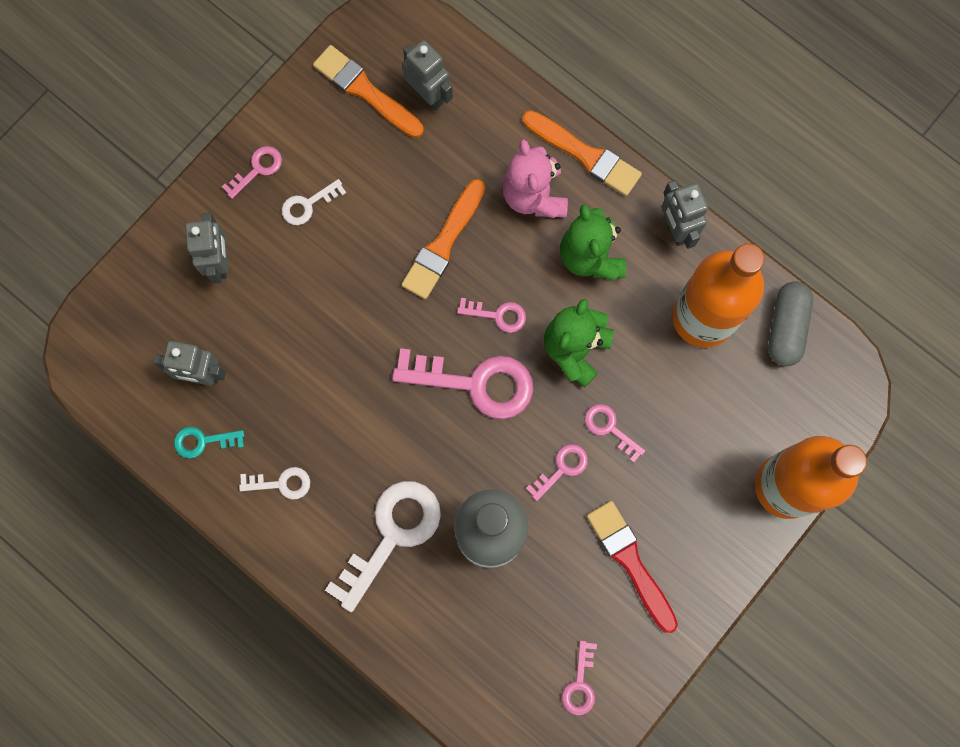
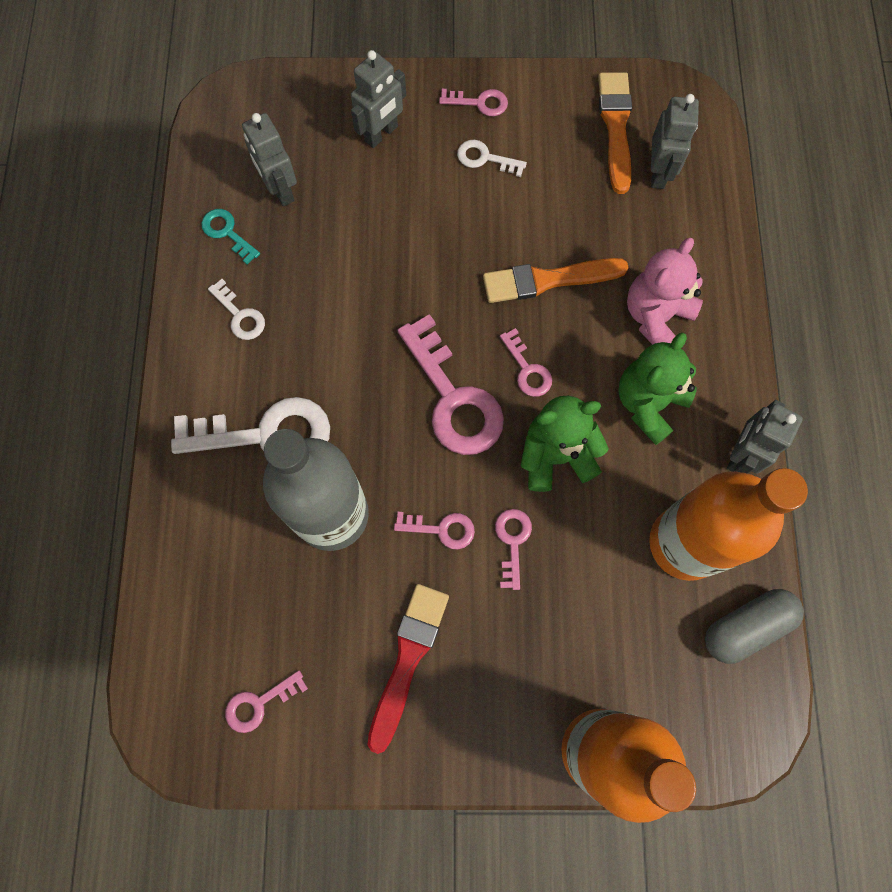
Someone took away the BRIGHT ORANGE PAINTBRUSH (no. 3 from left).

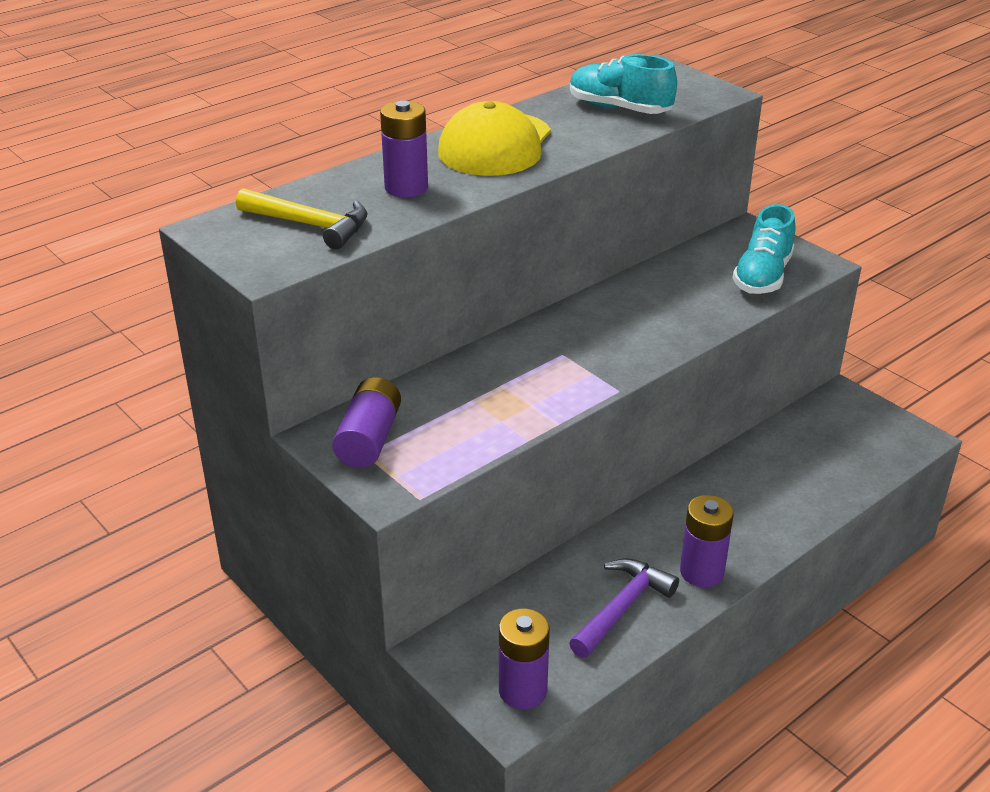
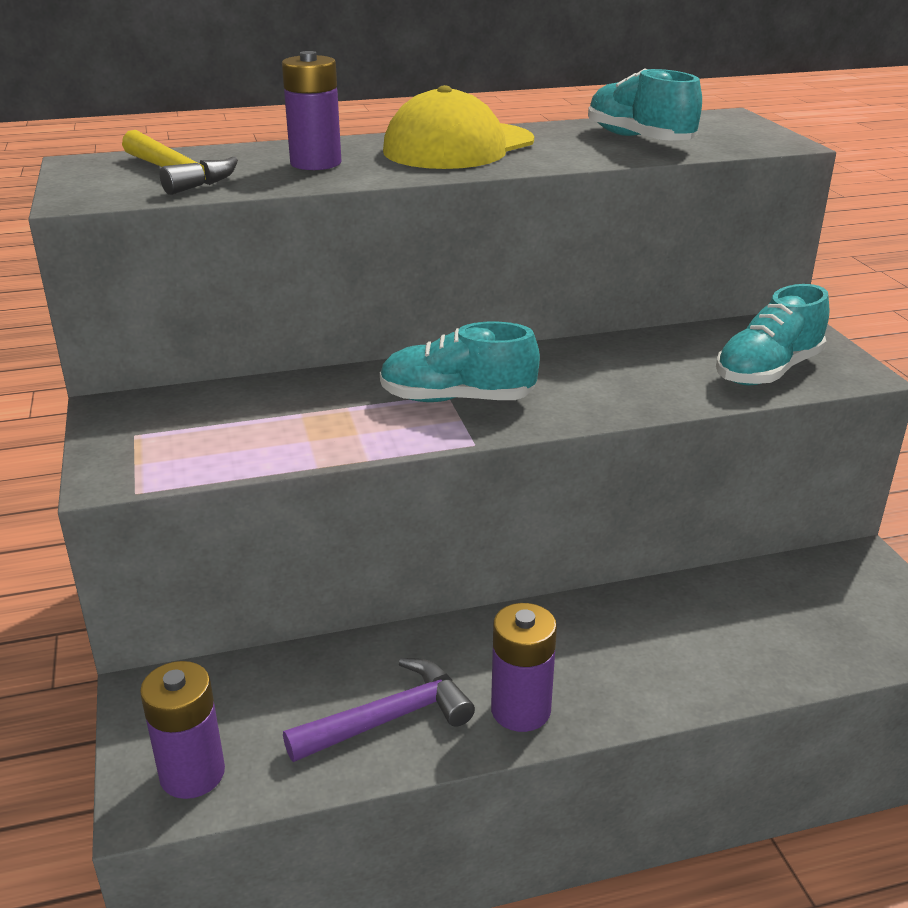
Someone took away the VIOLET AA BATTERY (no. 1 from left).
Someone put down the TEAL SHOE (no. 1 from left).

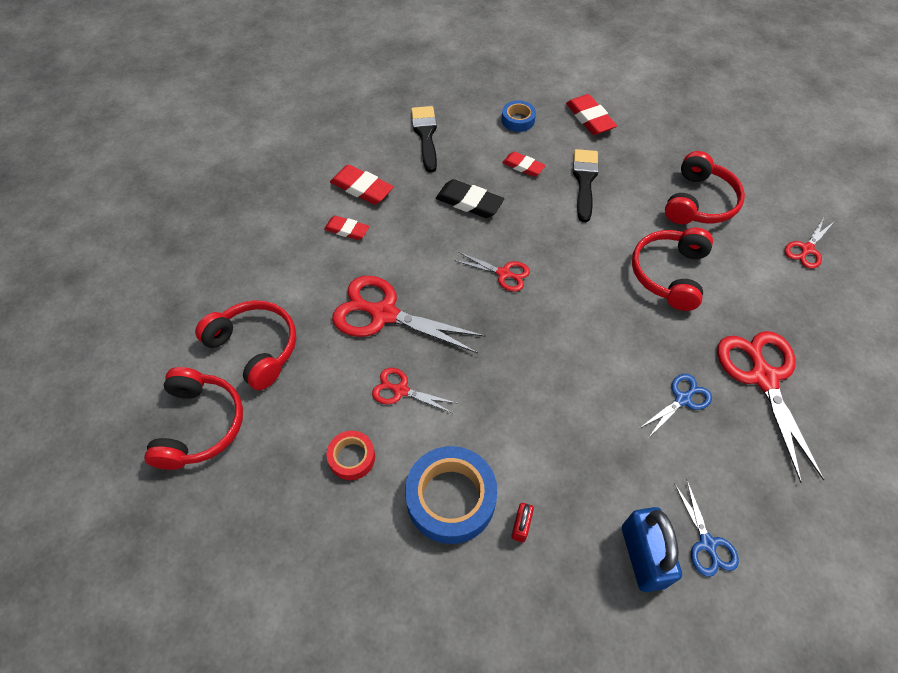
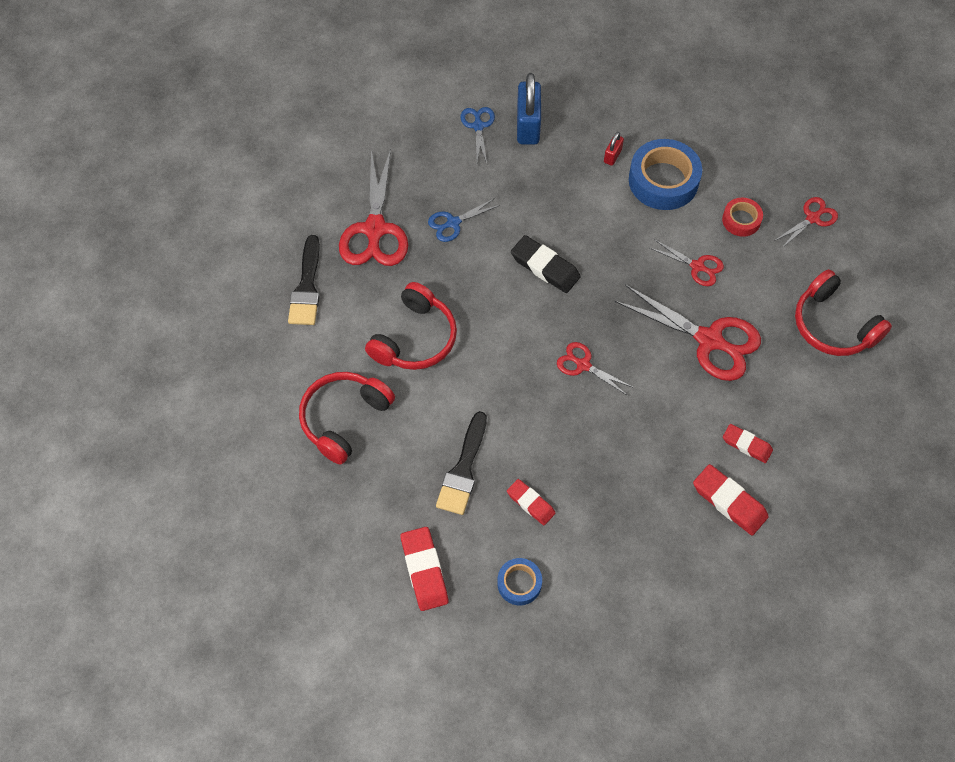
Someone took away the SCARLET HEADPHONES (no. 1 from left).
Someone carried the JET-BLACK PAINTBRUSH (no. 1 from left).
Someone carried the JET-BLACK ERASER.
Someone carried the SCARLET PAIR OF SCISSORS (no. 5 from left).

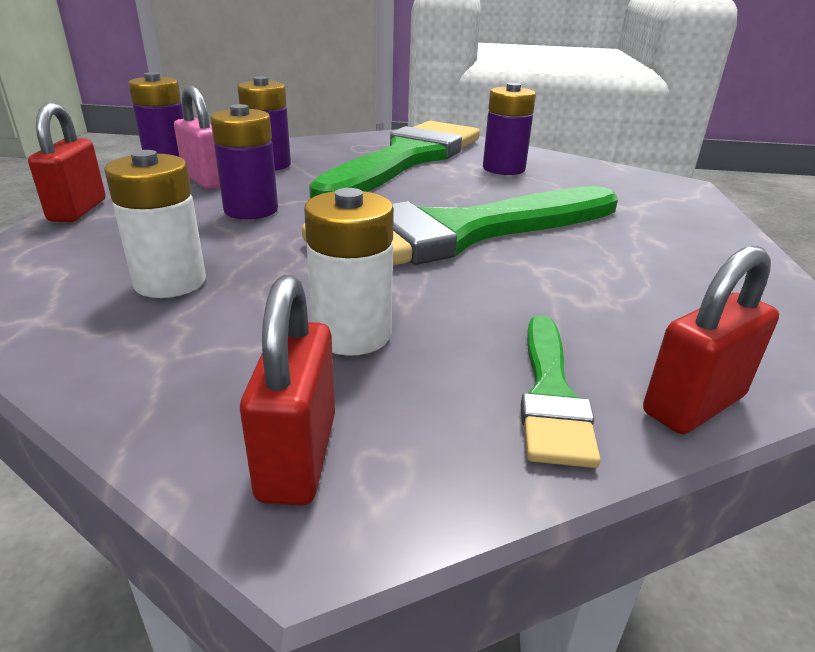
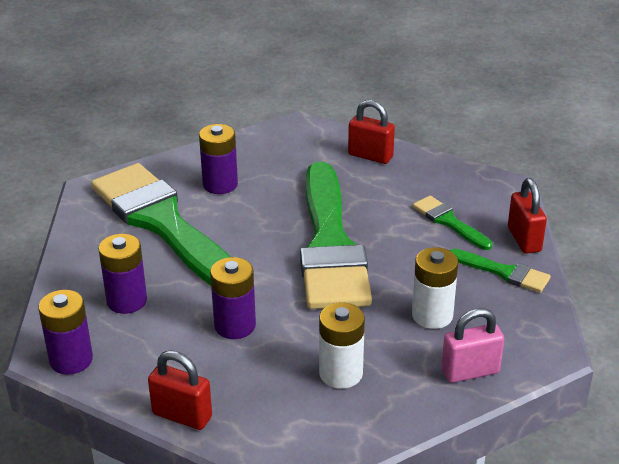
Someone put down the GREEN PAINTBRUSH (no. 3 from left).
Someone carried the ROSY PADLOCK.
Someone carried the SCARLET PADLOCK (no. 2 from left).

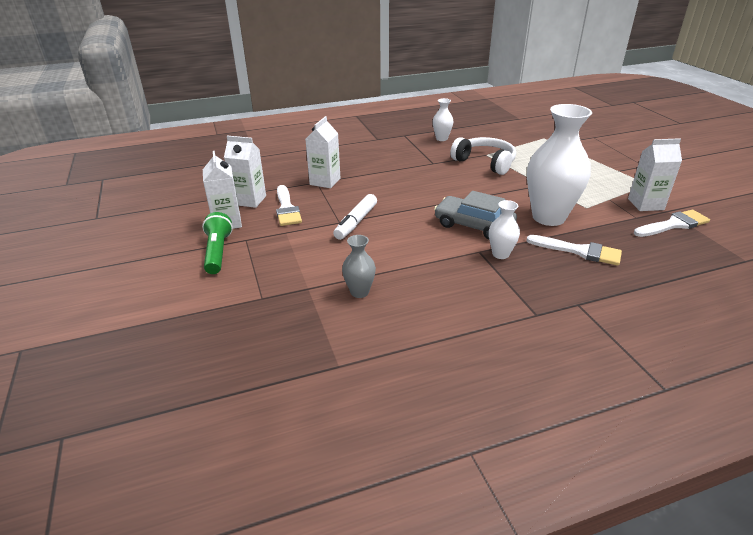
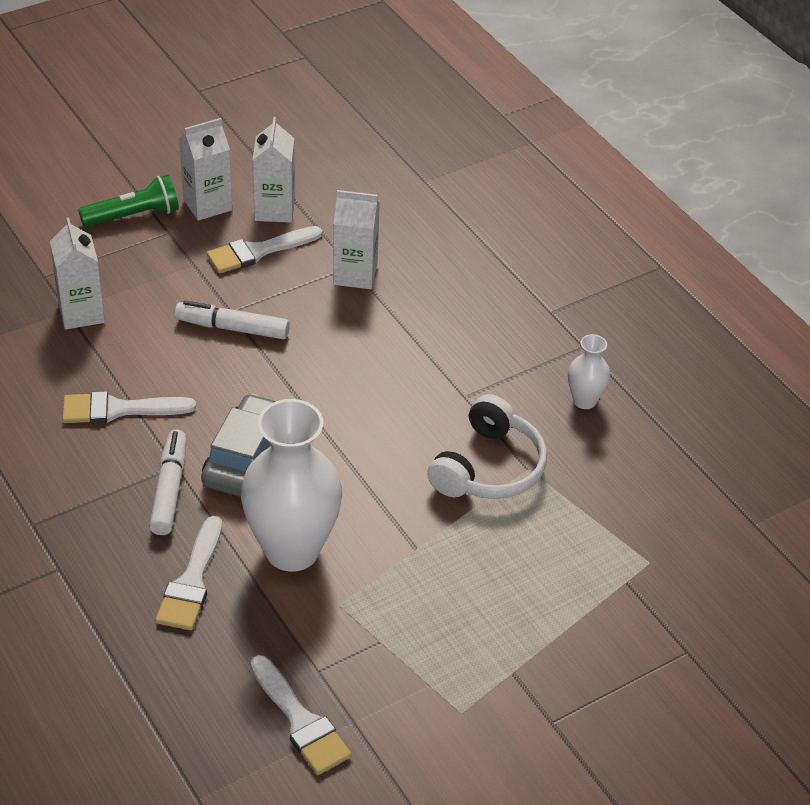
Someone took away the GRAY VASE.
Someone put down the PURE WHITE PAINTBRUSH (no. 1 from left).
Someone carried the PURE WHITE JUICE CARTON (no. 4 from left in the first image).
Someone swapped the PURE WHITE VASE (no. 2 from left) for the PURE WHITE MARKER (no. 1 from left).

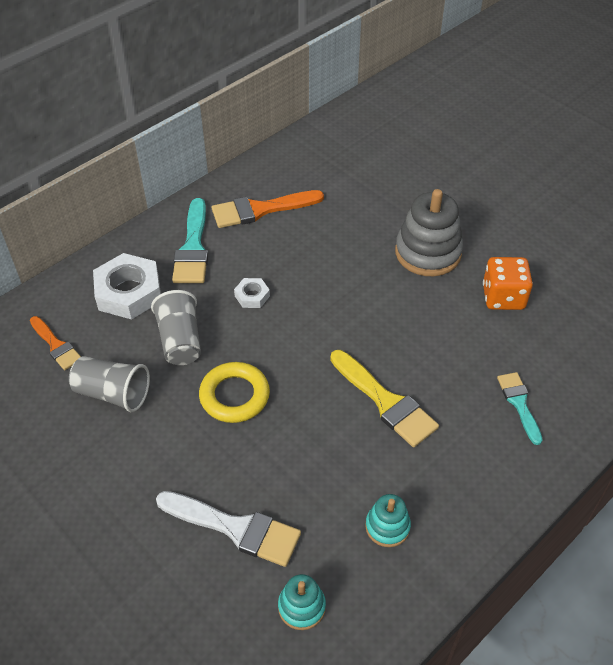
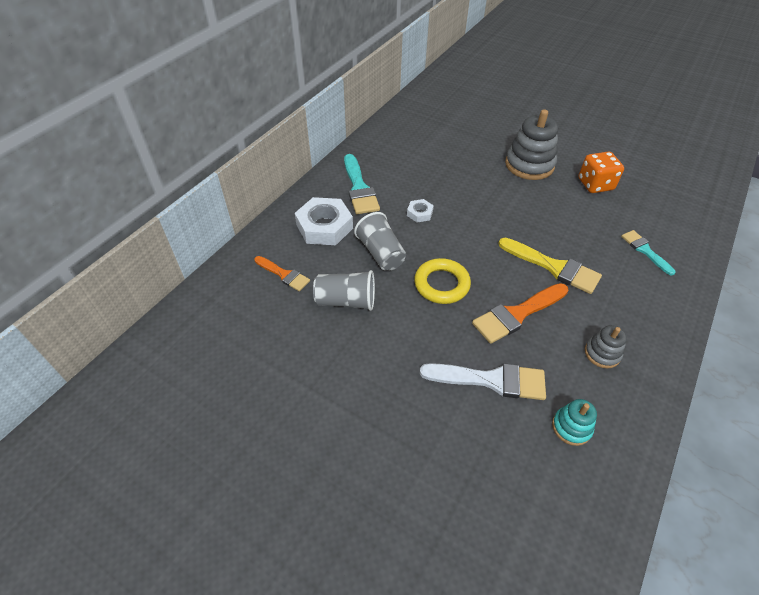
Someone carried the BRIGHT ORANGE PAINTBRUSH (no. 2 from left).
Someone repainted the TEAL STACKING RINGS (no. 2 from left), which became the GRAY STACKING RINGS (no. 2 from left).

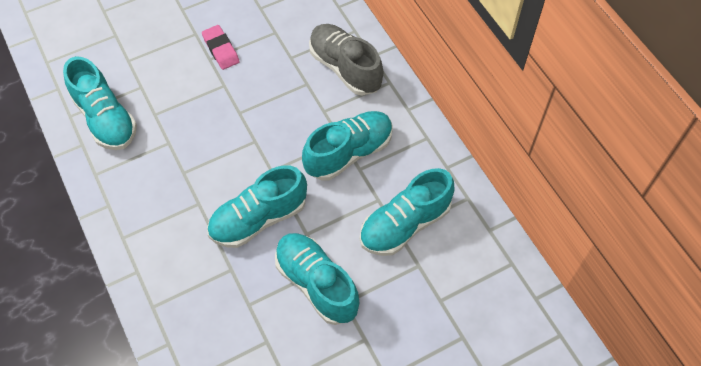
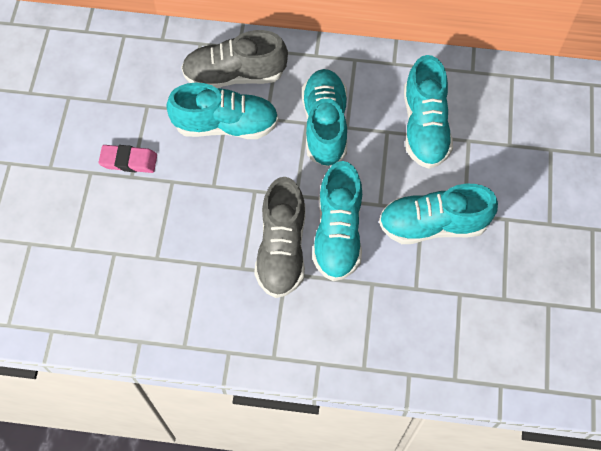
Someone put down the GRAY SHOE (no. 2 from left).
Someone carried the TEAL SHOE (no. 1 from left).

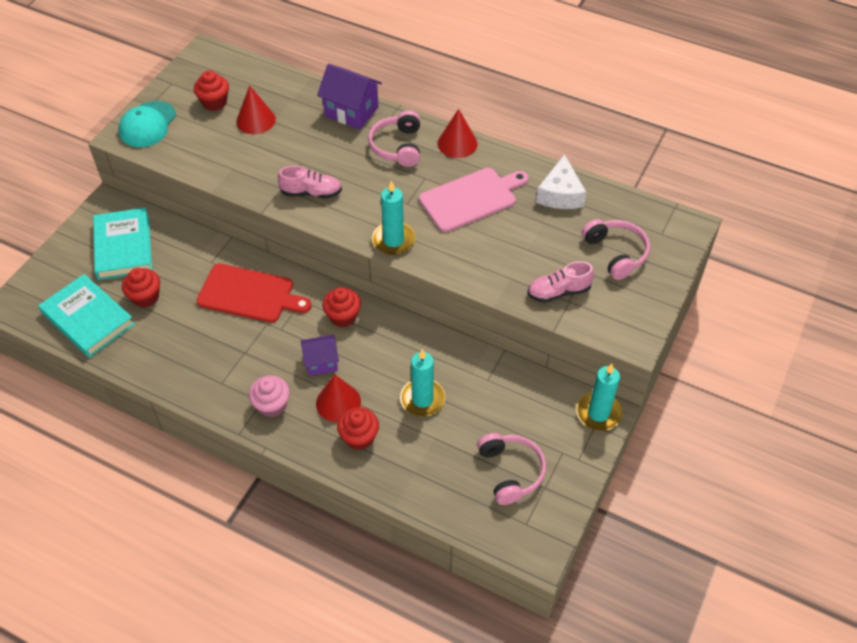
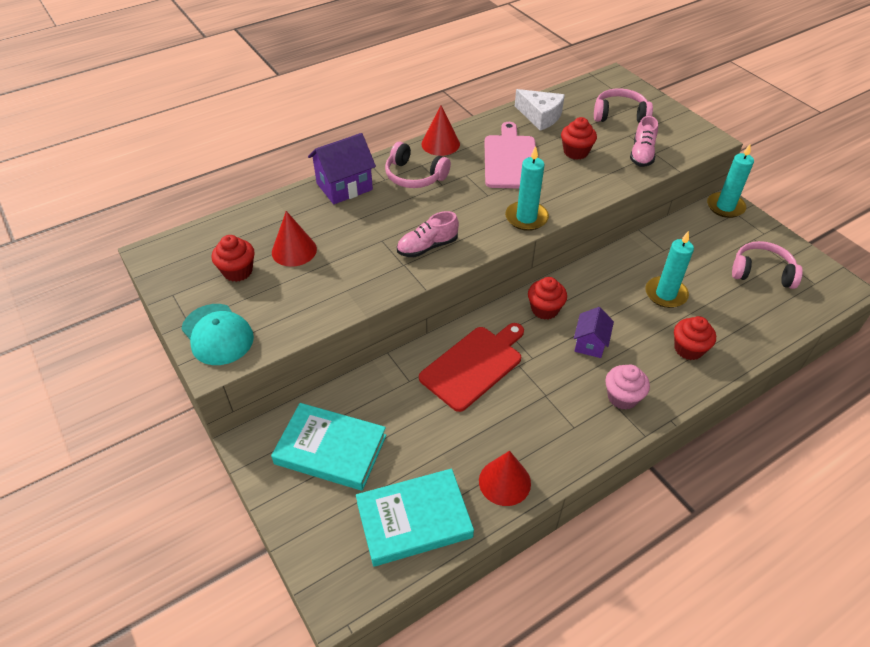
Someone carried the SCARLET FAIRY CAKE (no. 1 from left in the first image).
Someone carried the SCARLET CONE (no. 2 from left in the first image).
Someone rotated the ROSY SHOE (no. 1 from left) by 150 degrees counterclockwise.

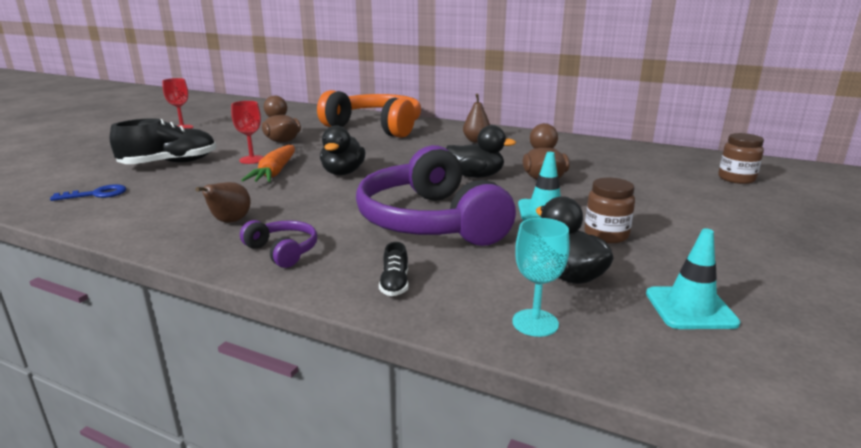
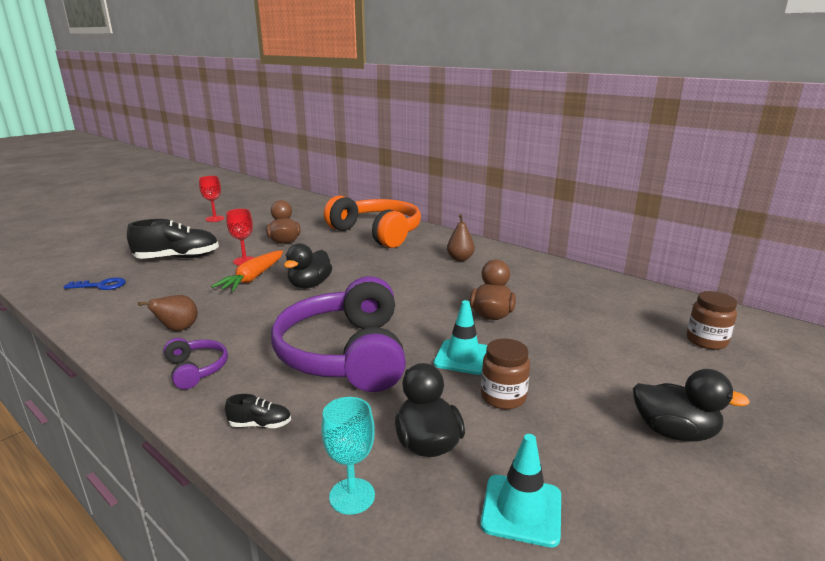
Someone carried the JET-BLACK TOY DUCK (no. 2 from left in the first image).
Someone rotated the JET-BLACK SHOE (no. 2 from left) by 105 degrees counterclockwise.

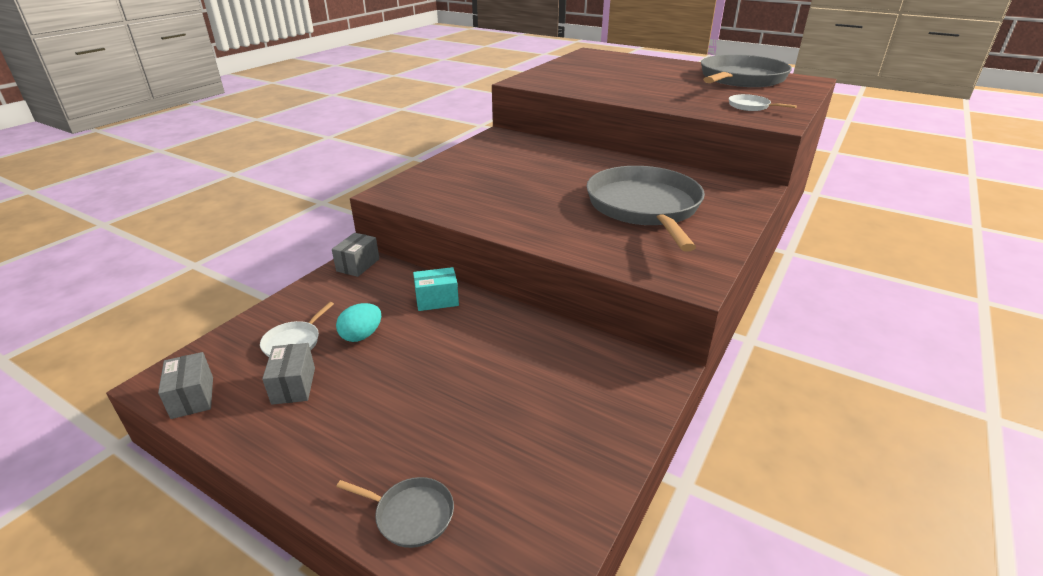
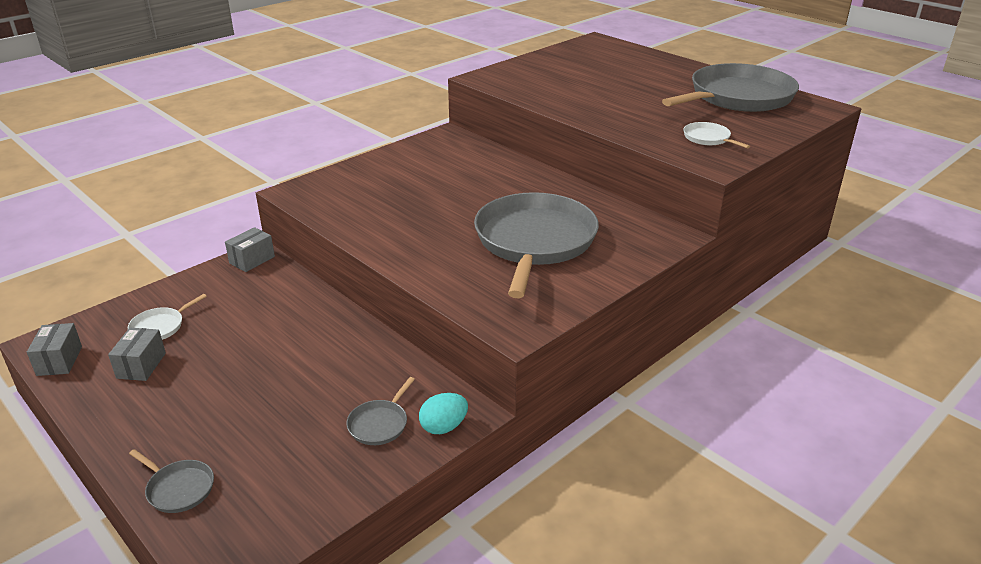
Someone took away the TEAL PACKAGE.
Someone put down the GRAY FRYING PAN (no. 2 from left).
Someone carried the TEAL EGG.

